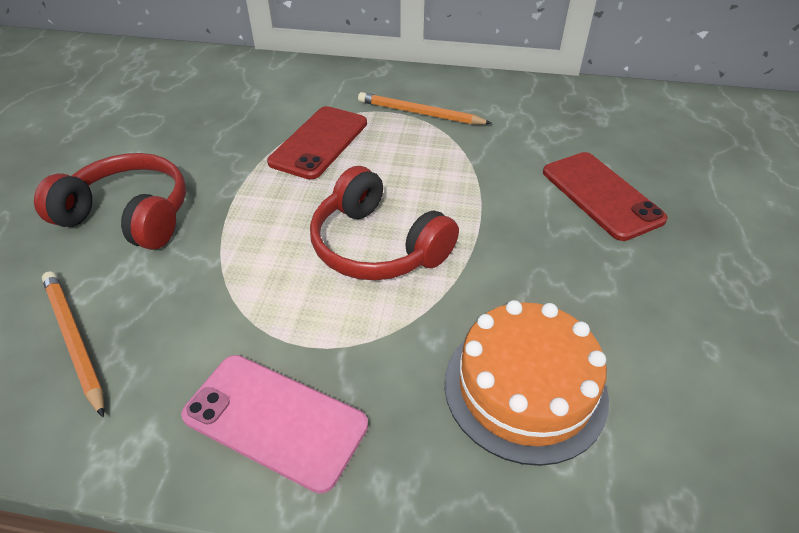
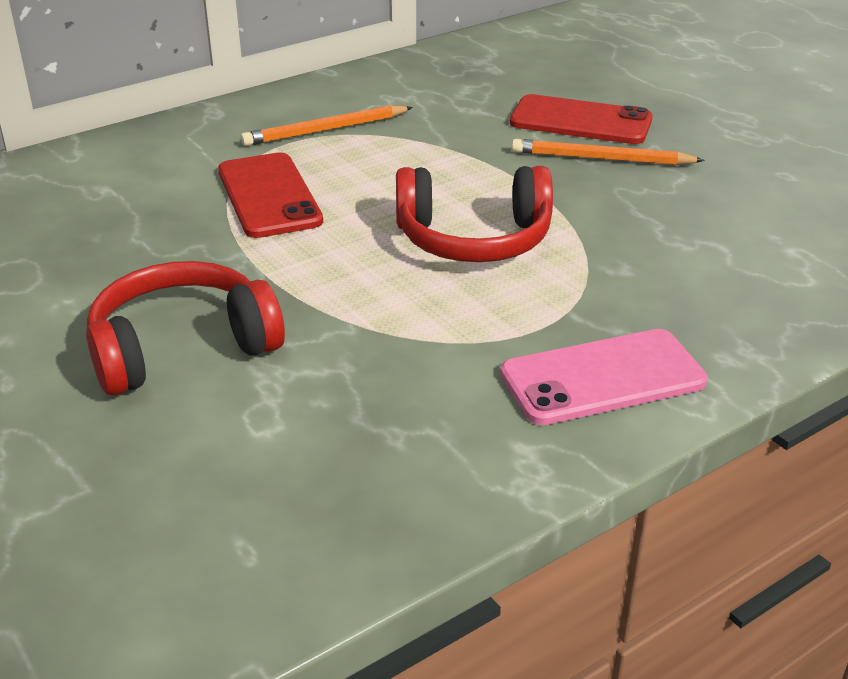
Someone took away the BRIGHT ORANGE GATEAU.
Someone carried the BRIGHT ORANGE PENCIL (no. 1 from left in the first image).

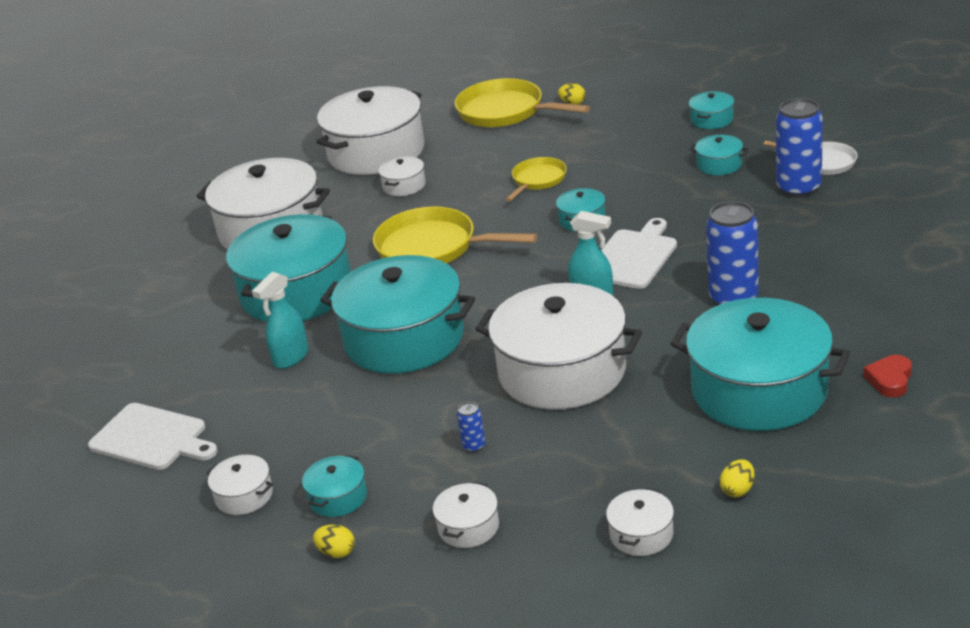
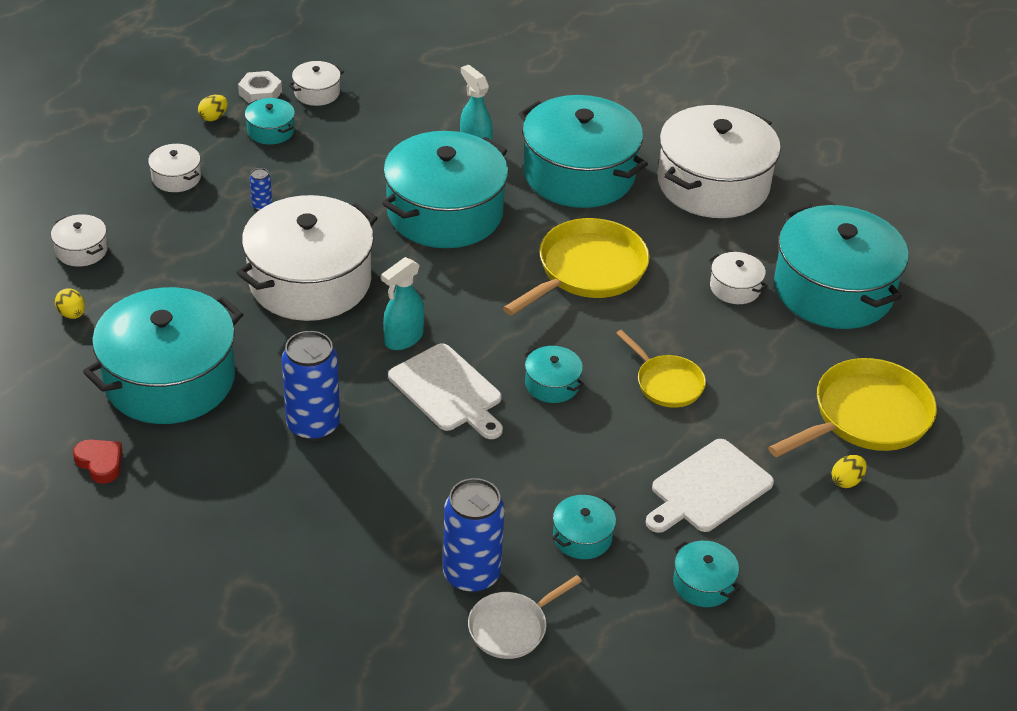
Someone put down the PURE WHITE NUT.
Someone carried the PURE WHITE BREAD BOARD (no. 1 from left in the first image).
Someone repainted the PURE WHITE STOCKPOT (no. 3 from left), which became the TEAL STOCKPOT (no. 8 from left).

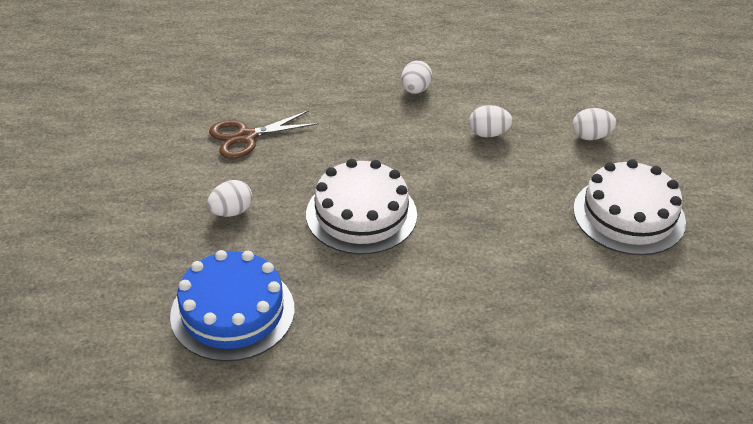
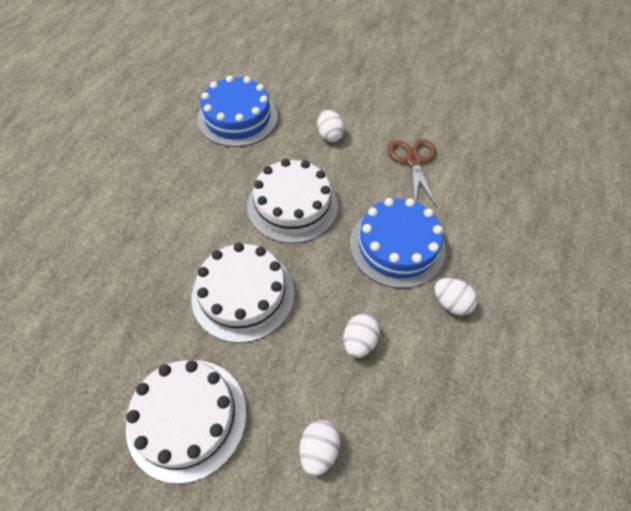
Someone put down the PURE WHITE GATEAU (no. 2 from left).
Someone put down the COBALT GATEAU (no. 2 from left).

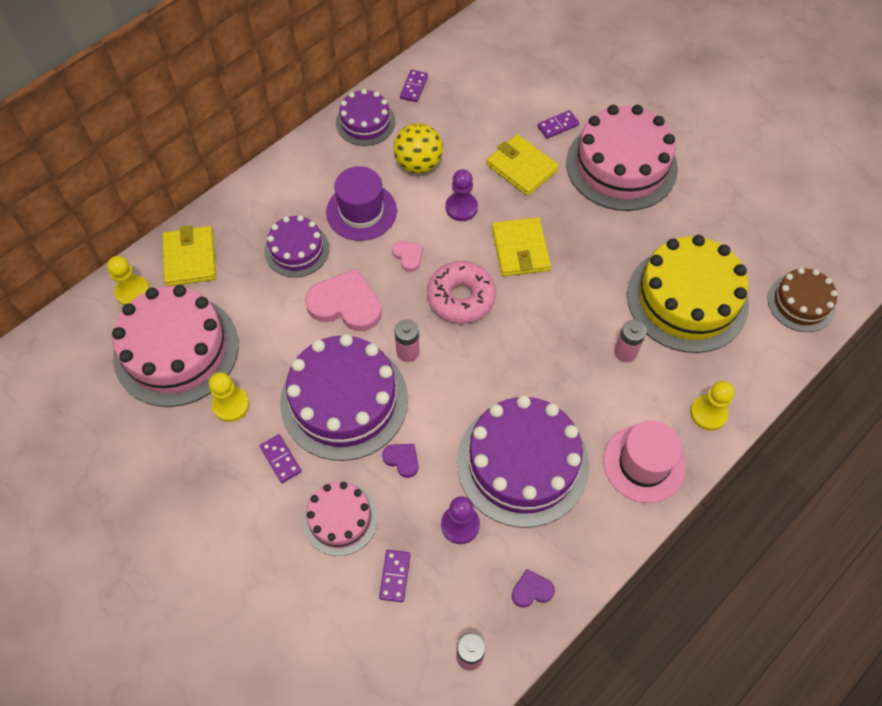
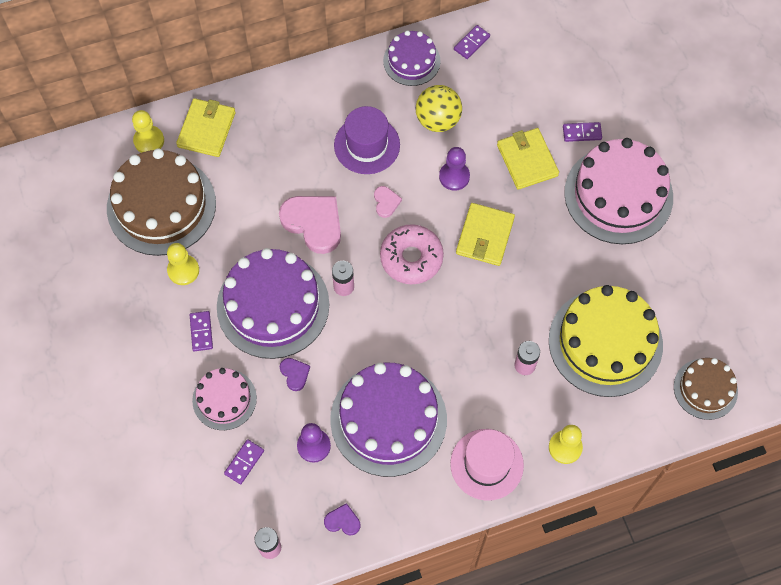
Someone took away the VIOLET GATEAU (no. 1 from left).
Someone repainted the ROSY GATEAU (no. 1 from left), which became the RUSSET GATEAU (no. 1 from left).

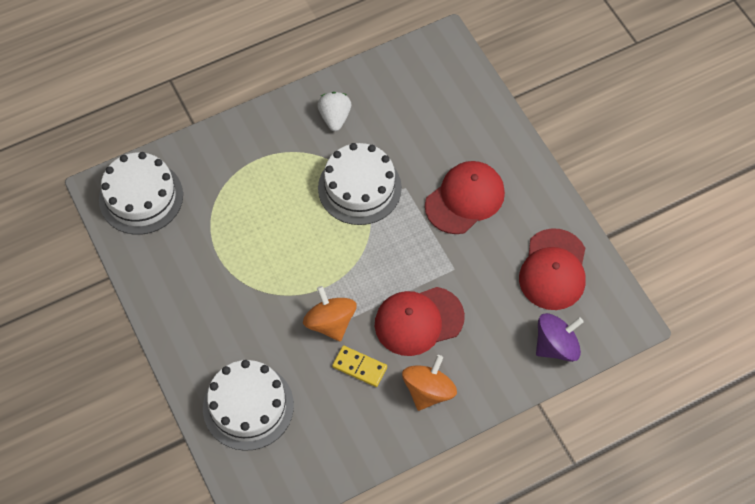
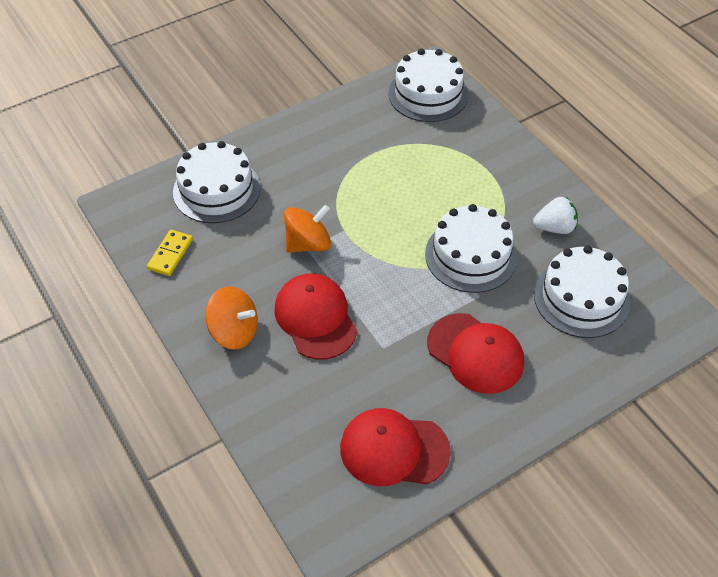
Someone took away the VIOLET WHIRLIGIG.
Someone put down the PURE WHITE GATEAU (no. 4 from left).
Someone carried the YELLOW DOMINO TILE.

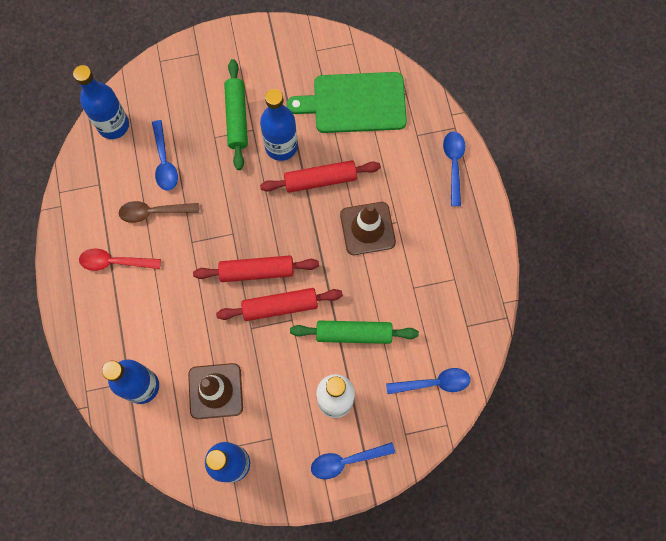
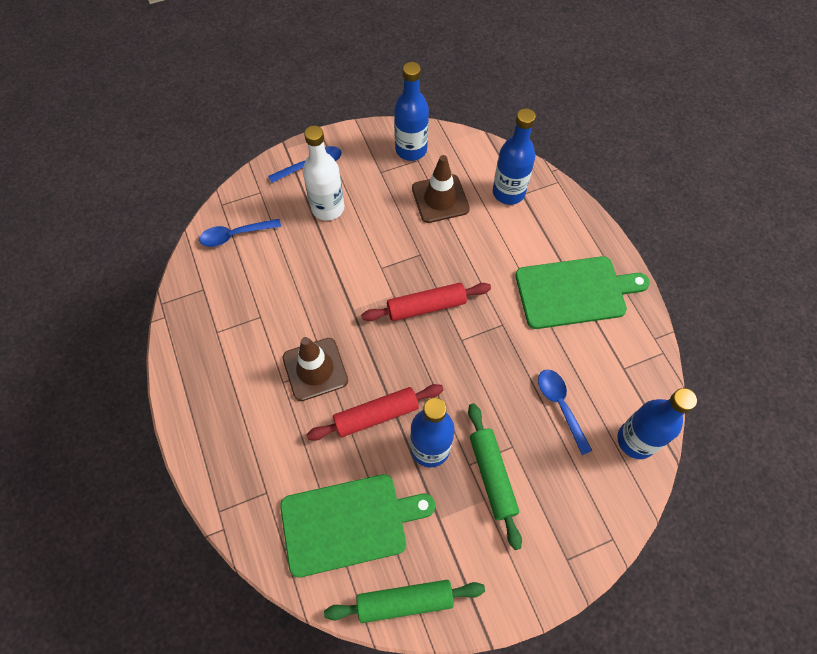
Someone took away the RUSSET TEASPOON.
Someone took away the SCARLET ROLLING PIN (no. 2 from left).
Someone took away the COBALT TEASPOON (no. 4 from left).
Someone carried the GREEN ROLLING PIN (no. 2 from left in the first image).
Someone swapped the SCARLET TEASPOON for the GREEN BREAD BOARD (no. 2 from left).

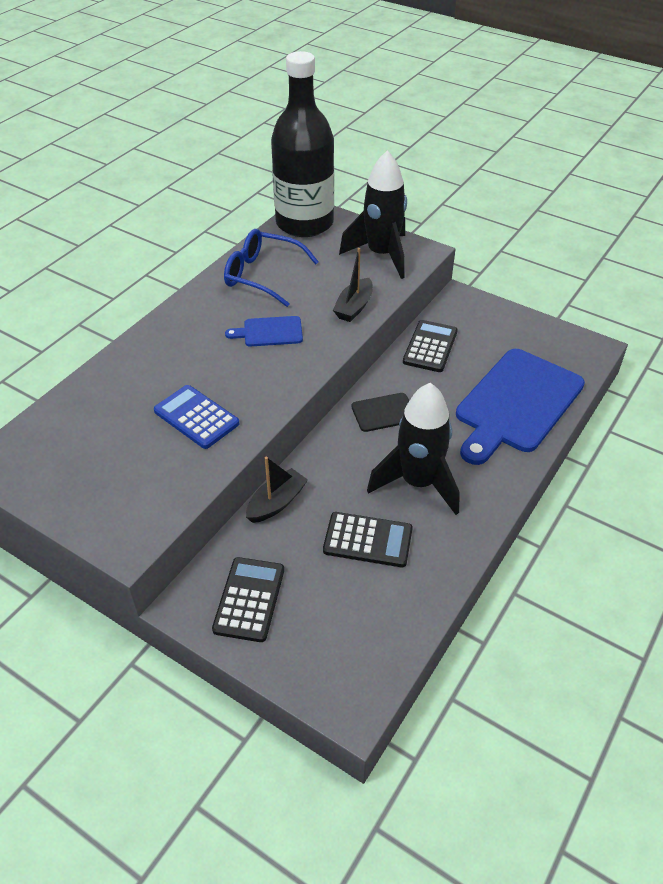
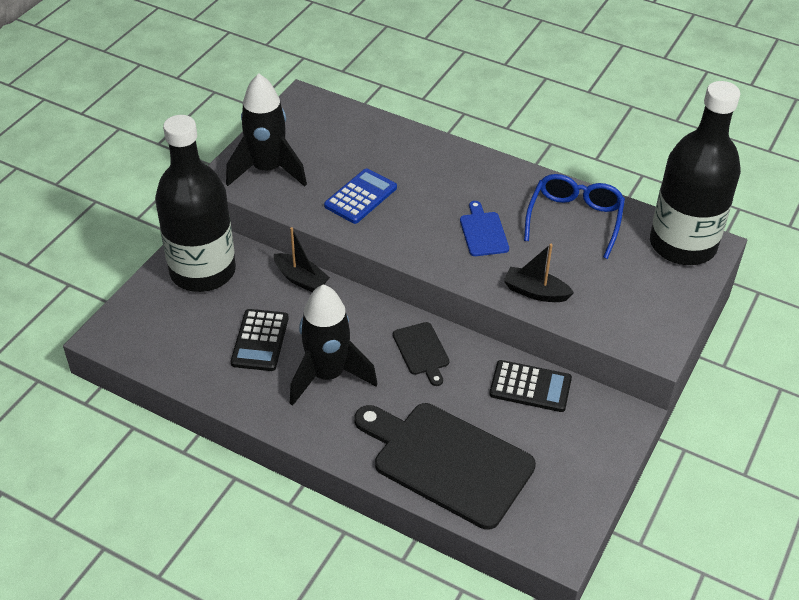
Someone carried the JET-BLACK ROCKET (no. 1 from left).
Someone swapped the JET-BLACK ADDING MACHINE (no. 1 from left) for the JET-BLACK BOTTLE (no. 1 from left).
Someone repainted the COBALT BREAD BOARD (no. 2 from left), which became the JET-BLACK BREAD BOARD (no. 2 from left).

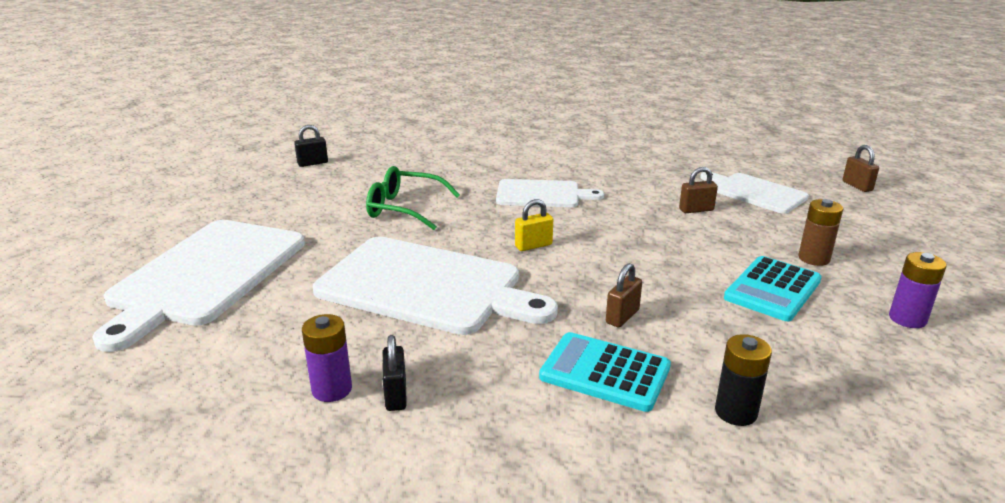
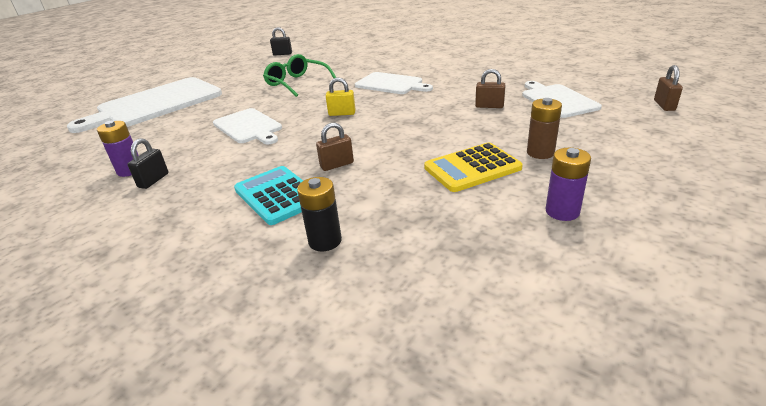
Someone repainted the TEAL ADDING MACHINE (no. 2 from left), which became the YELLOW ADDING MACHINE.
Someone scaled the PURE WHITE BREAD BOARD (no. 2 from left) by 0.57.

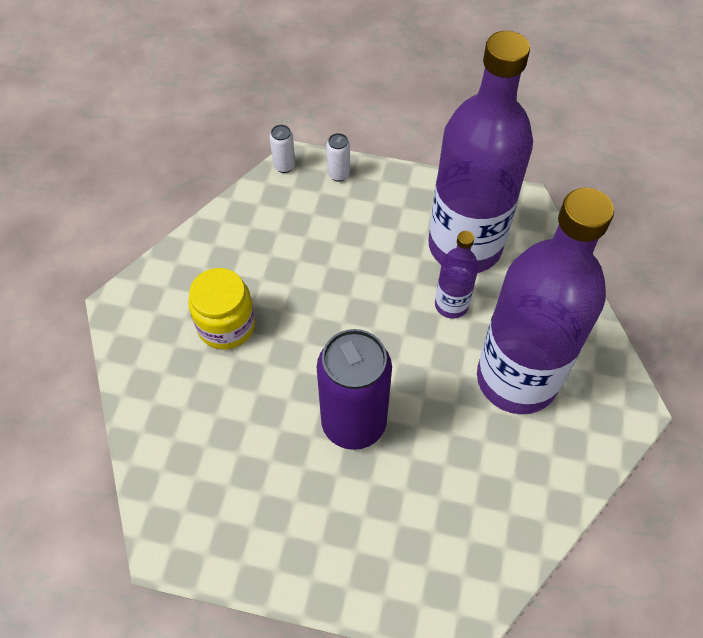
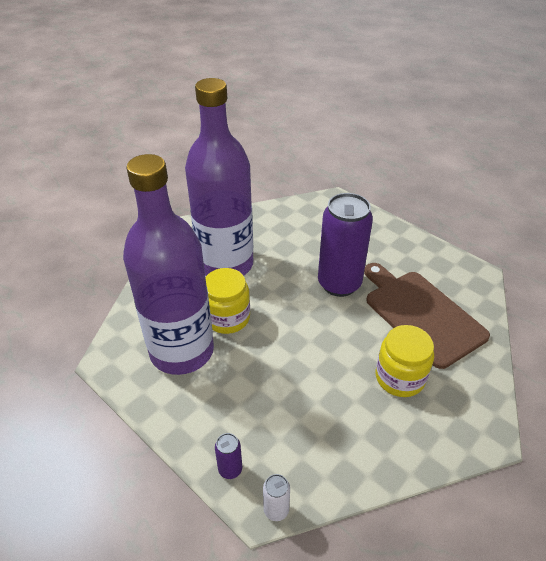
Someone put down the RUSSET BREAD BOARD.
Someone swapped the VIOLET BOTTLE (no. 1 from left) for the YELLOW PRESERVE JAR (no. 1 from left).
Someone repainted the PURE WHITE CAN (no. 2 from left), which became the VIOLET CAN (no. 1 from left).

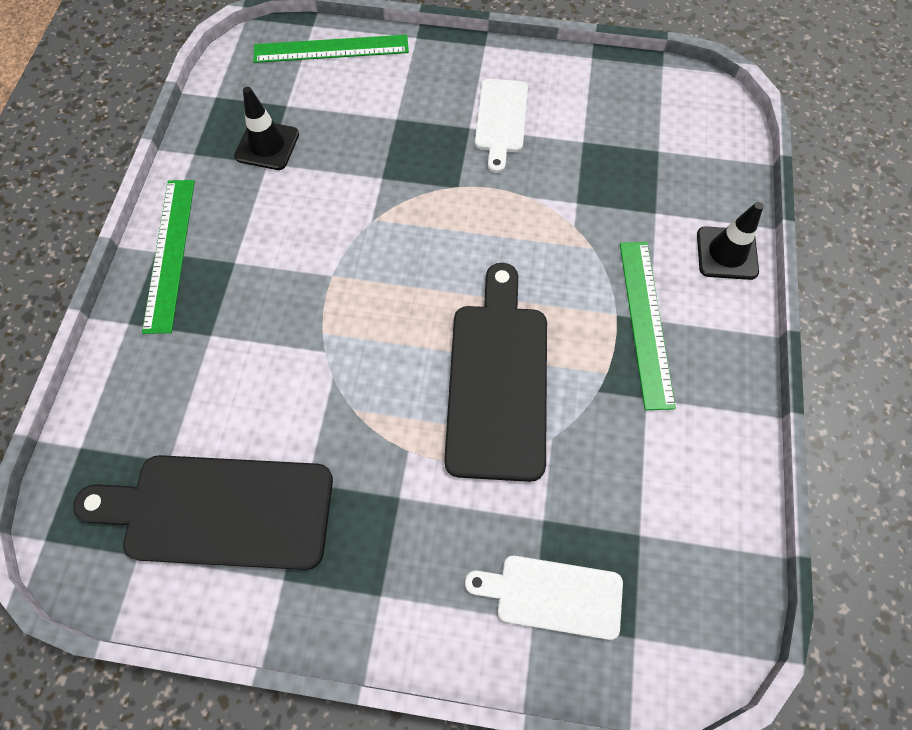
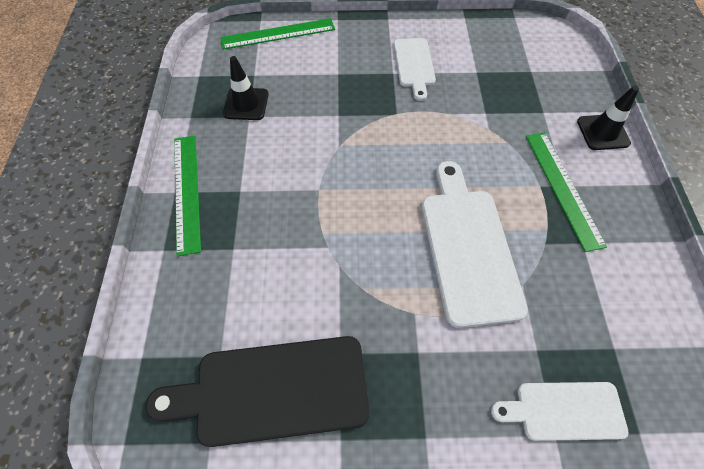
Someone repainted the JET-BLACK BREAD BOARD (no. 2 from left), which became the PURE WHITE BREAD BOARD (no. 2 from left).

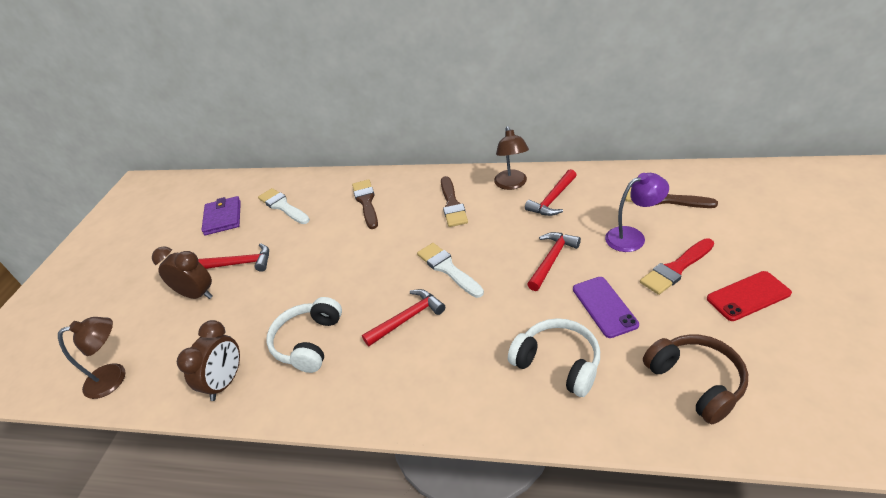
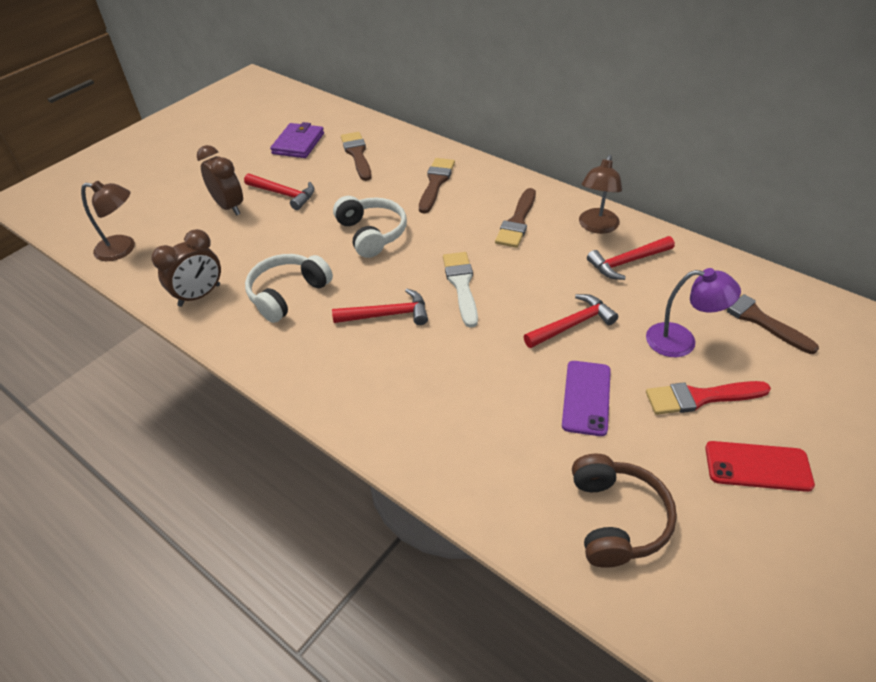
Someone carried the PURE WHITE HEADPHONES (no. 2 from left).
Someone repainted the PURE WHITE PAINTBRUSH (no. 1 from left), which became the RUSSET PAINTBRUSH (no. 1 from left).

